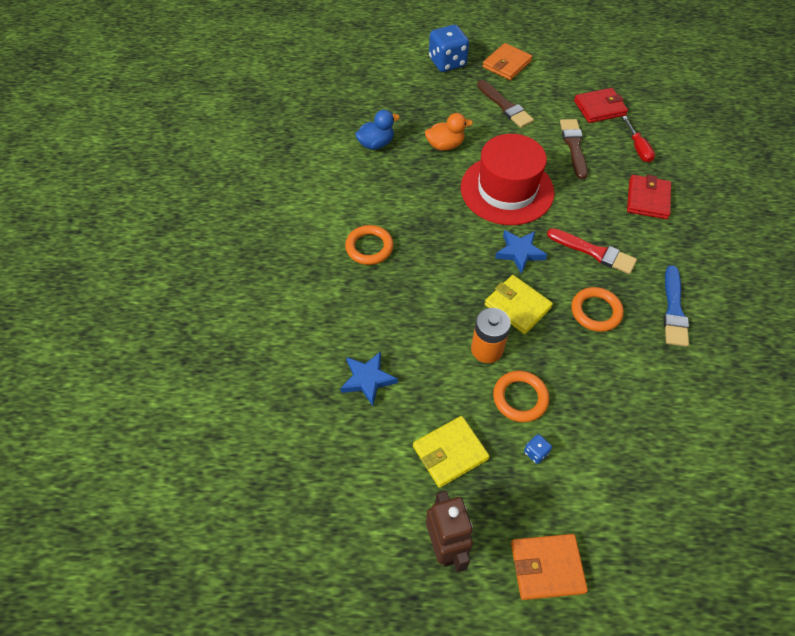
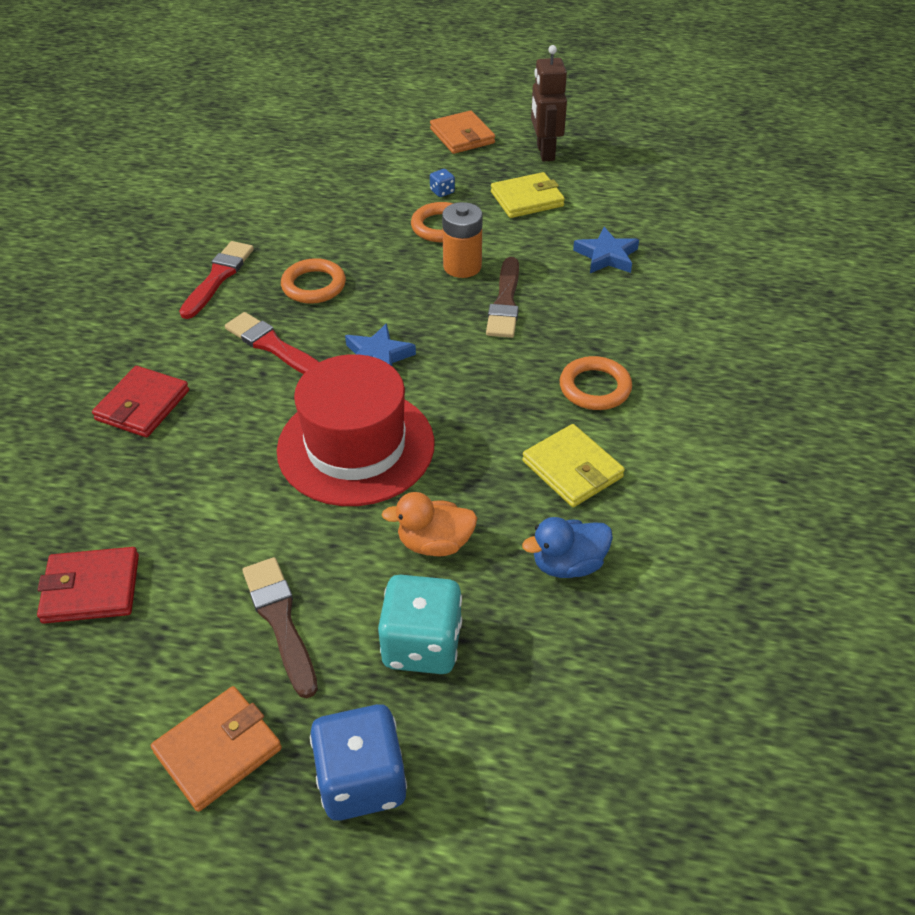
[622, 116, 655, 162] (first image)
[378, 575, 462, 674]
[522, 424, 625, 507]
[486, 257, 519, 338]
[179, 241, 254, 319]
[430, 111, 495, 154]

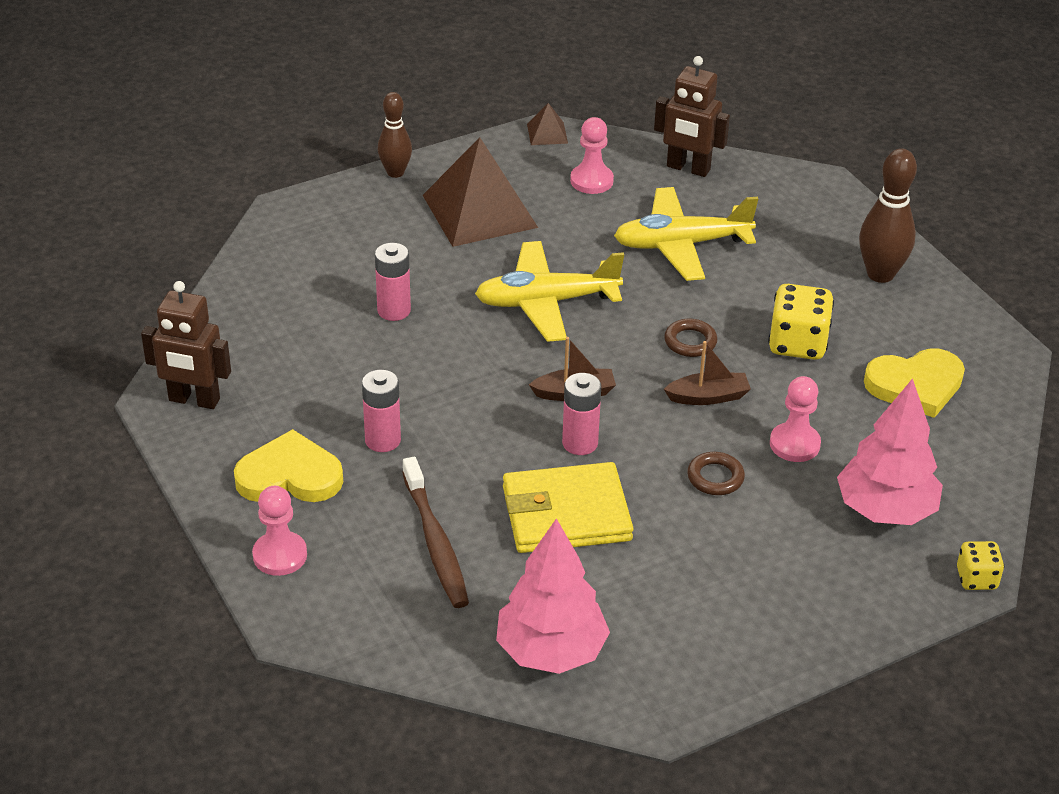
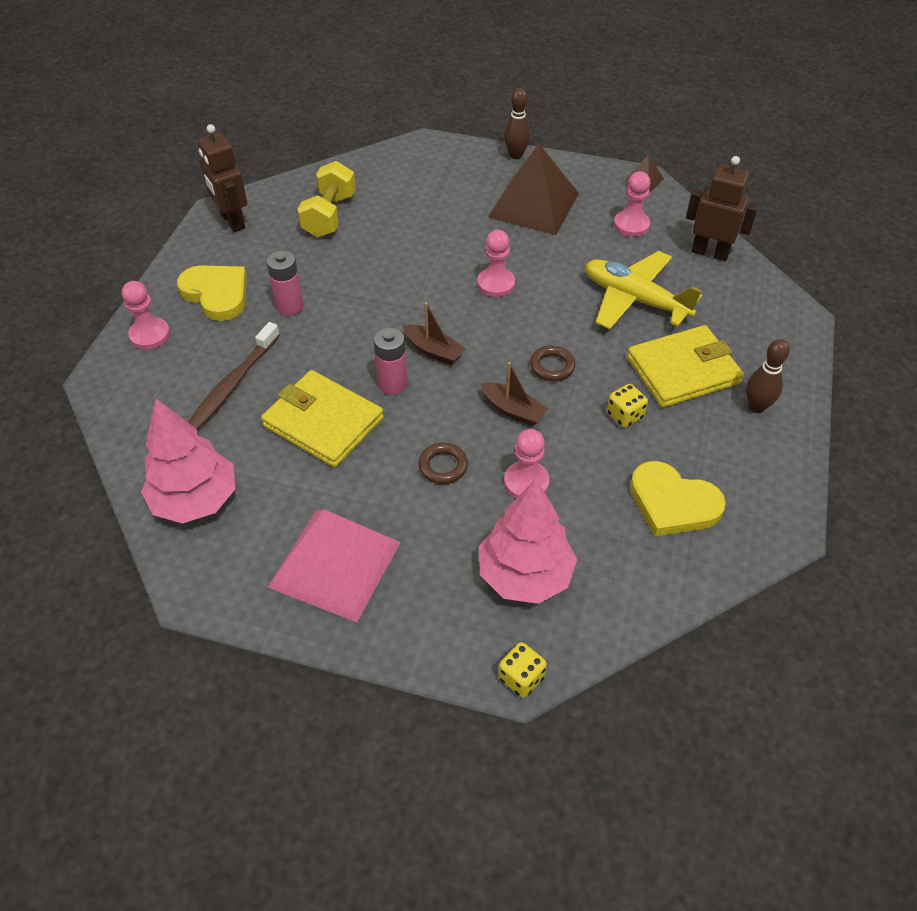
[375, 243, 411, 321] (first image)
[268, 509, 401, 622]
[297, 161, 356, 237]
[627, 325, 744, 408]
[477, 230, 515, 297]
[686, 156, 759, 261]
[607, 384, 648, 428]
[746, 339, 790, 413]

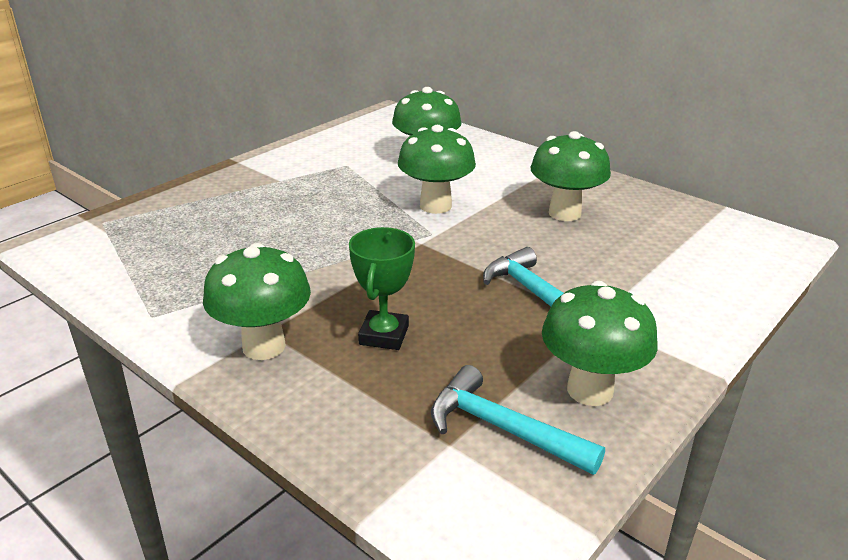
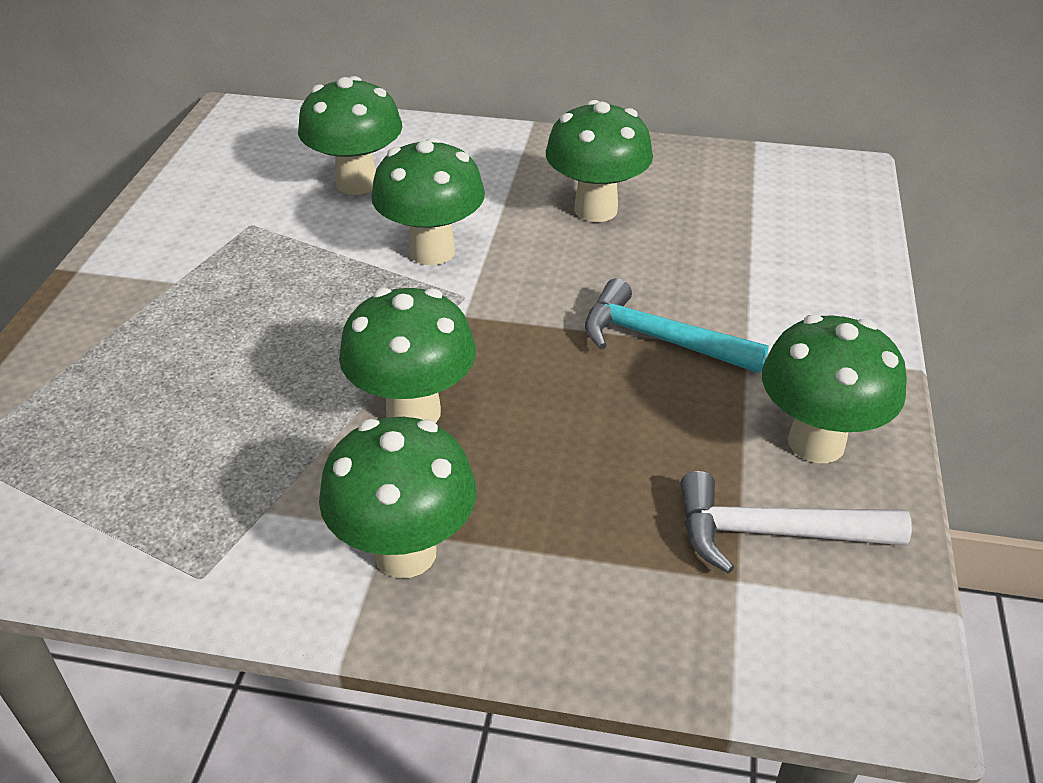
[349, 227, 415, 350] (first image)
[339, 288, 476, 423]
[680, 471, 912, 574]

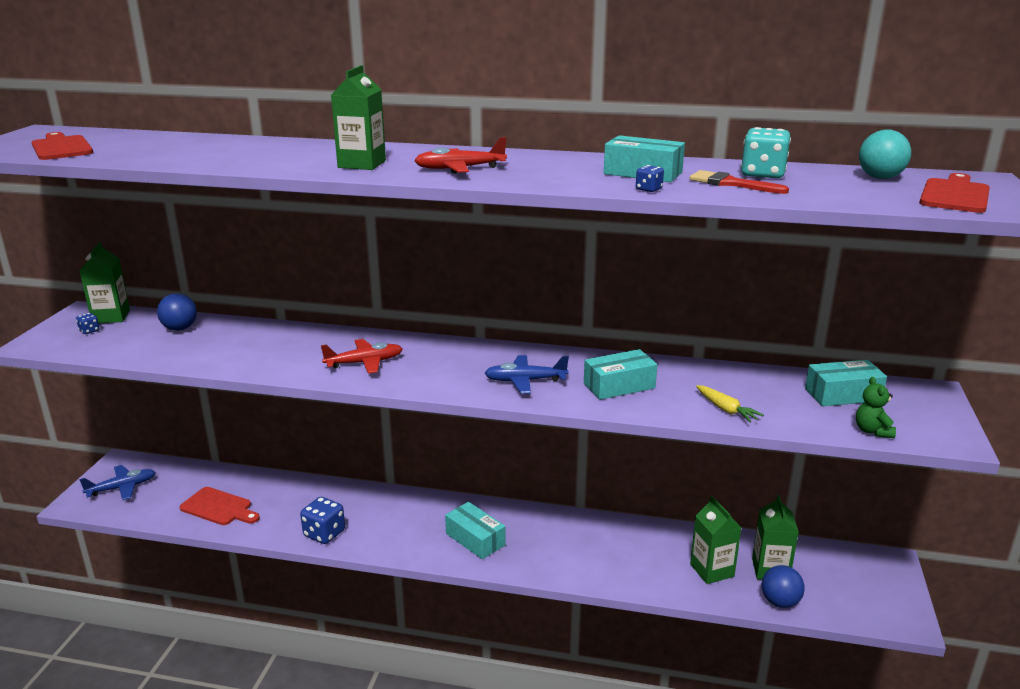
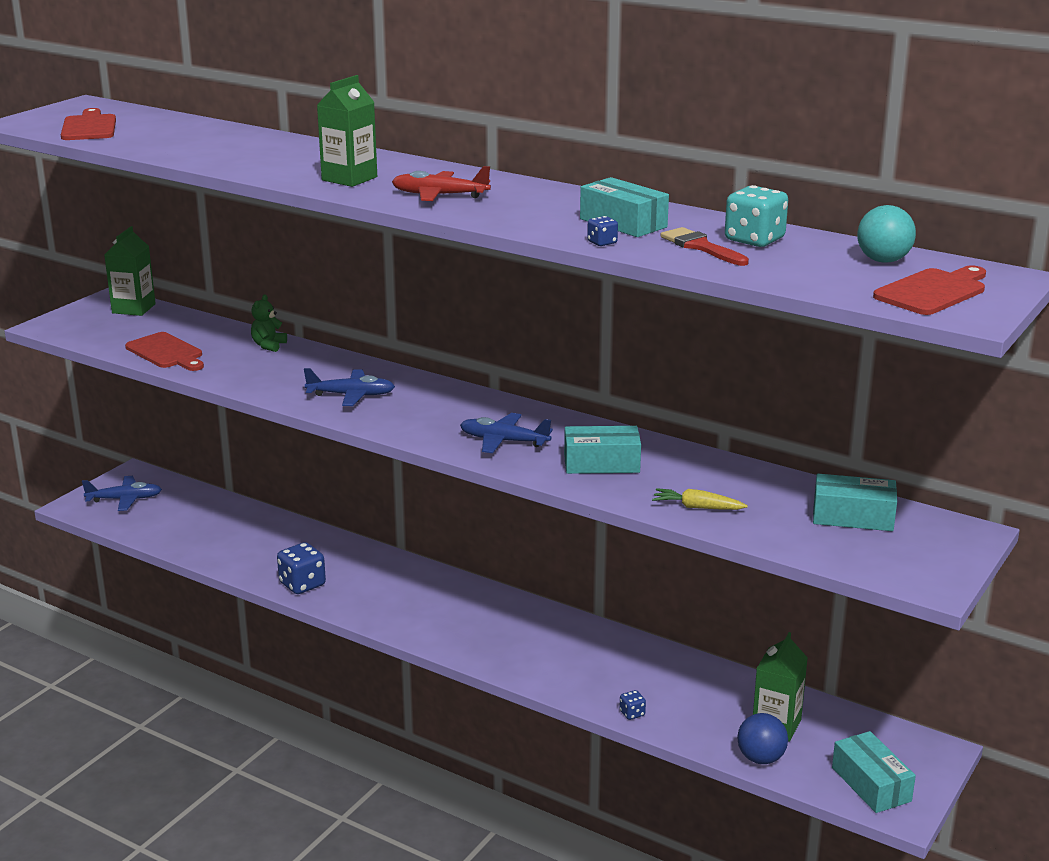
[157, 293, 197, 331] (first image)
[690, 496, 742, 584] (first image)
[619, 690, 646, 720]
[125, 332, 204, 371]
[832, 731, 916, 813]
[251, 294, 287, 352]
[304, 368, 395, 406]
[652, 488, 748, 510]

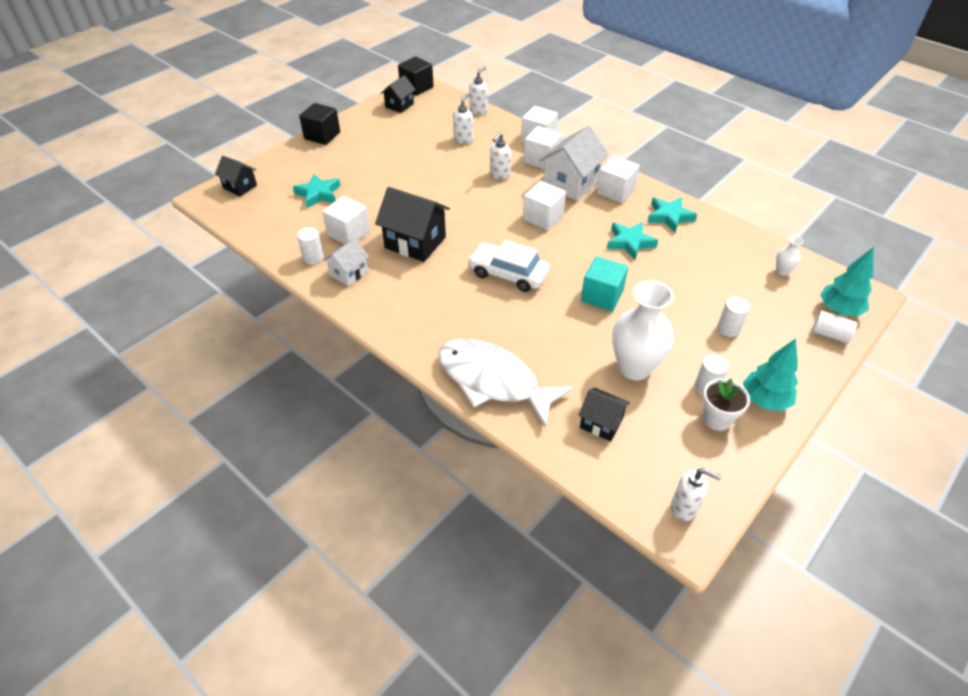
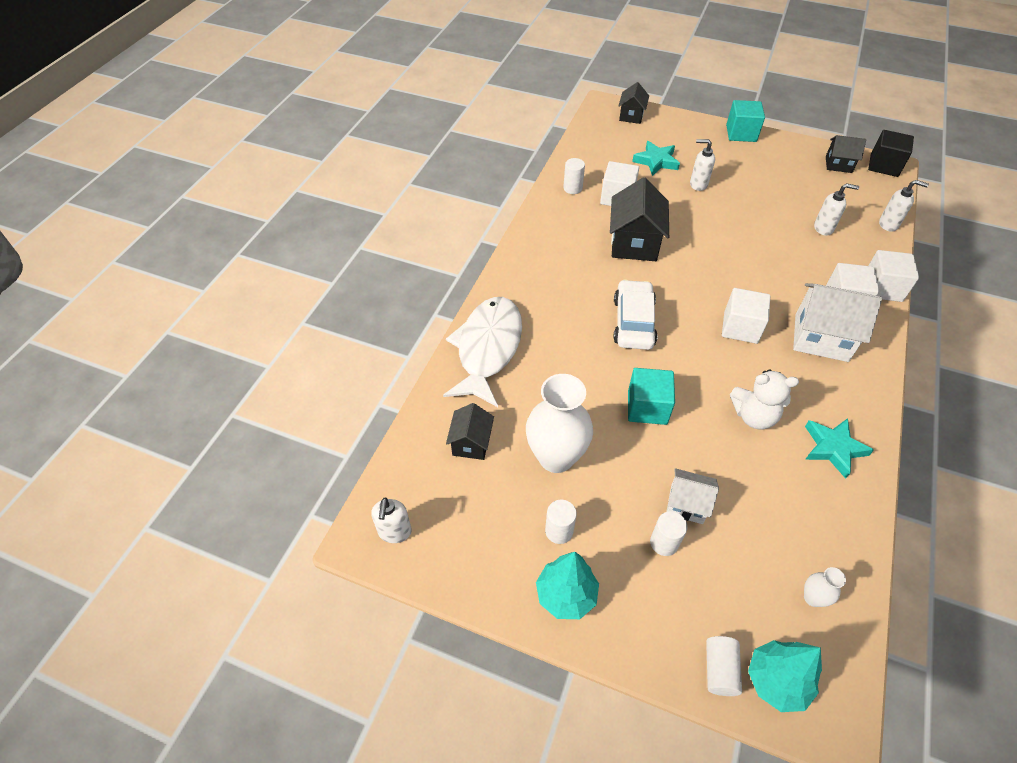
[597, 156, 640, 203] (first image)
[703, 378, 750, 431] (first image)
[666, 468, 719, 524]
[690, 139, 715, 191]
[730, 369, 799, 430]
[726, 100, 765, 142]

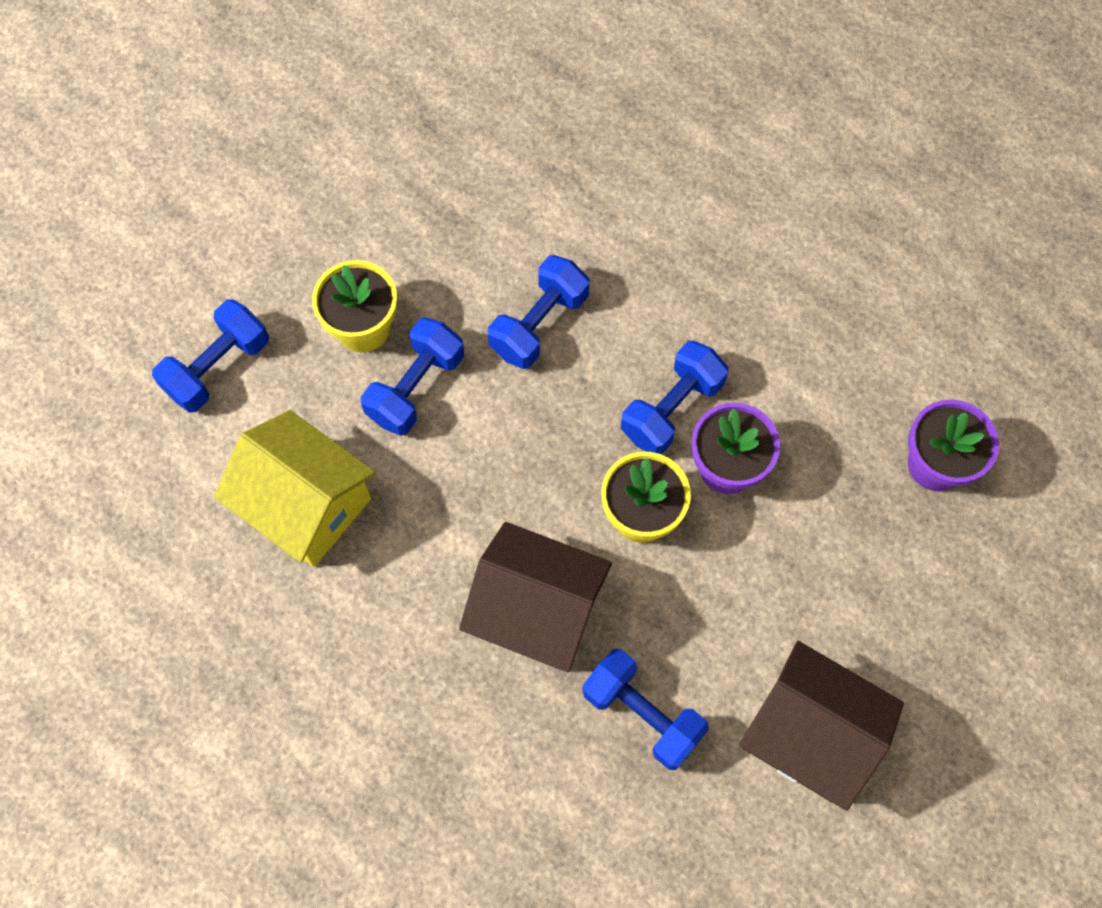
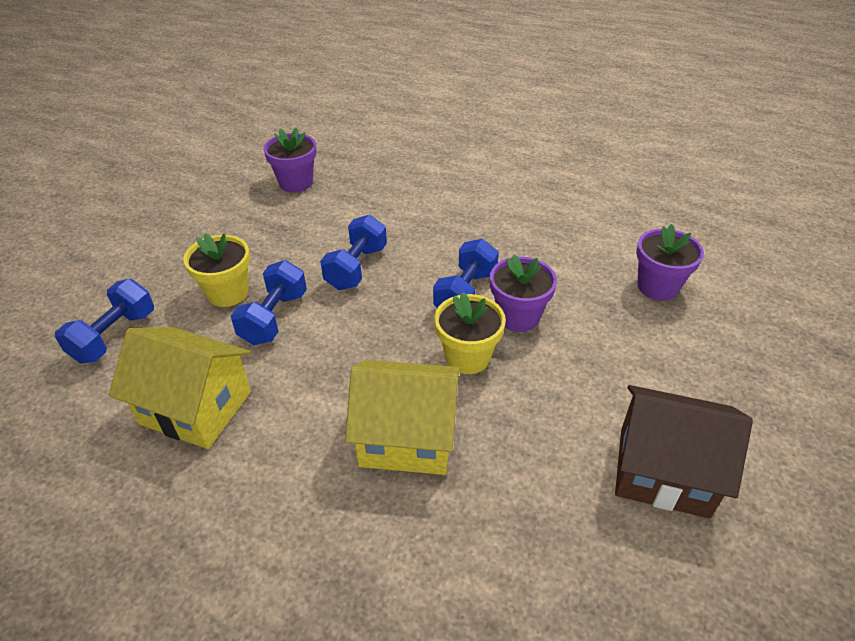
[582, 649, 709, 770] (first image)
[263, 127, 316, 192]
[345, 360, 460, 475]

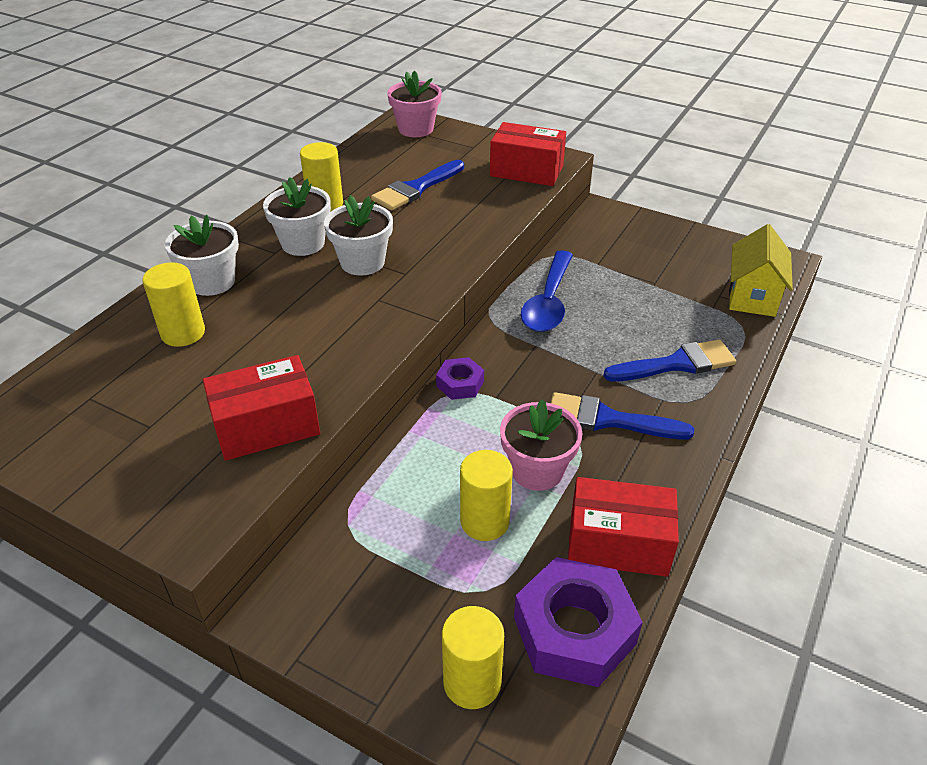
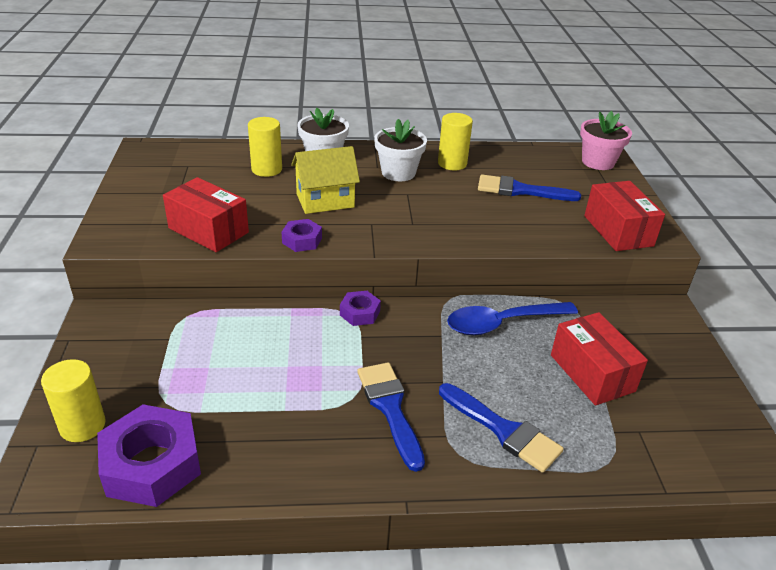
[324, 195, 393, 276] (first image)
[460, 450, 513, 541] (first image)
[500, 399, 582, 491] (first image)
[281, 219, 322, 252]
[551, 312, 648, 406]
[291, 146, 360, 214]

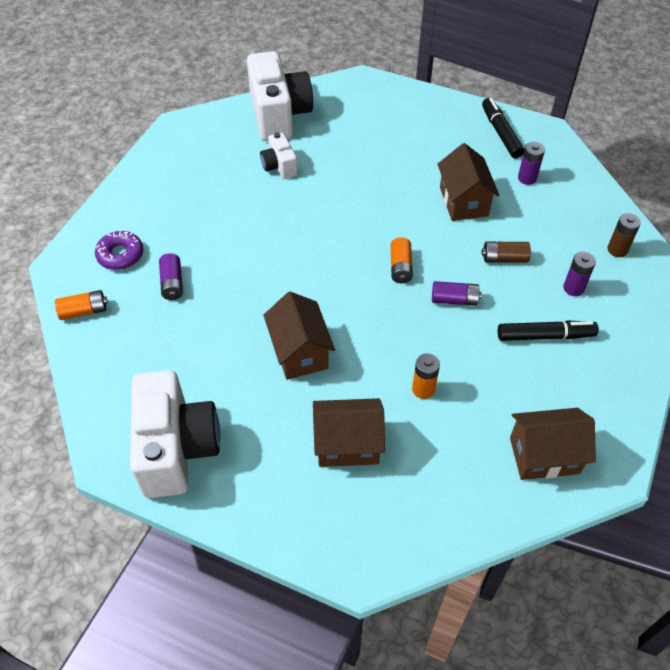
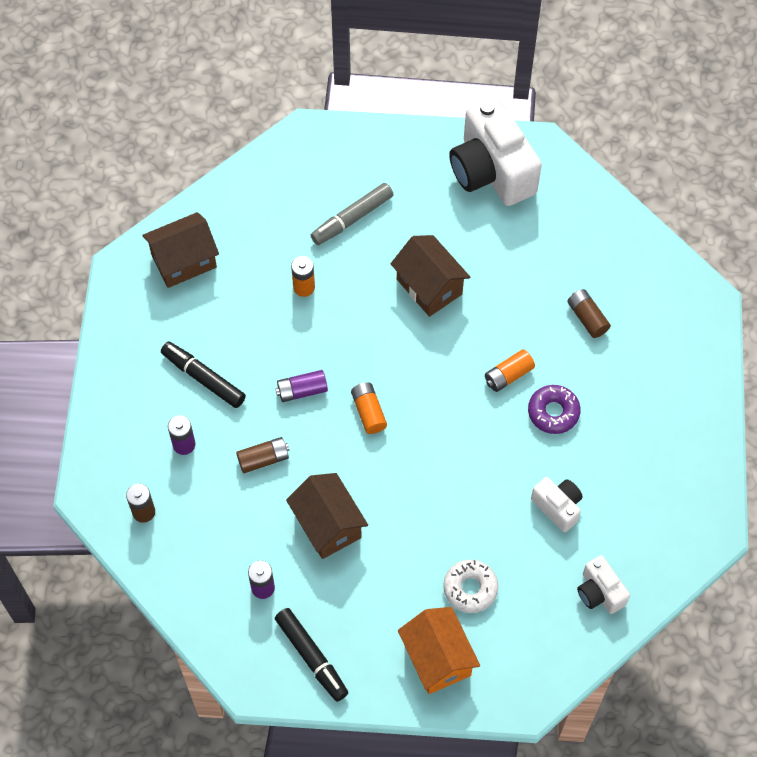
[398, 607, 480, 694]
[443, 560, 498, 613]
[485, 349, 535, 392]
[528, 385, 581, 434]
[311, 183, 394, 245]
[567, 289, 611, 338]
[161, 342, 246, 408]
[577, 555, 630, 614]

